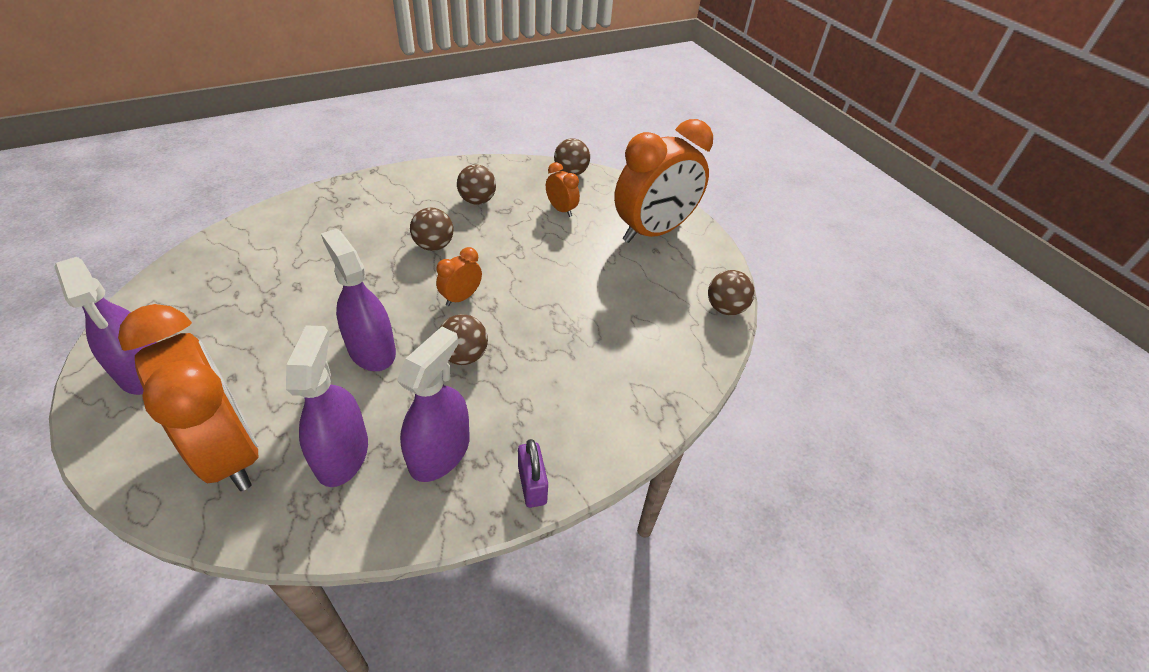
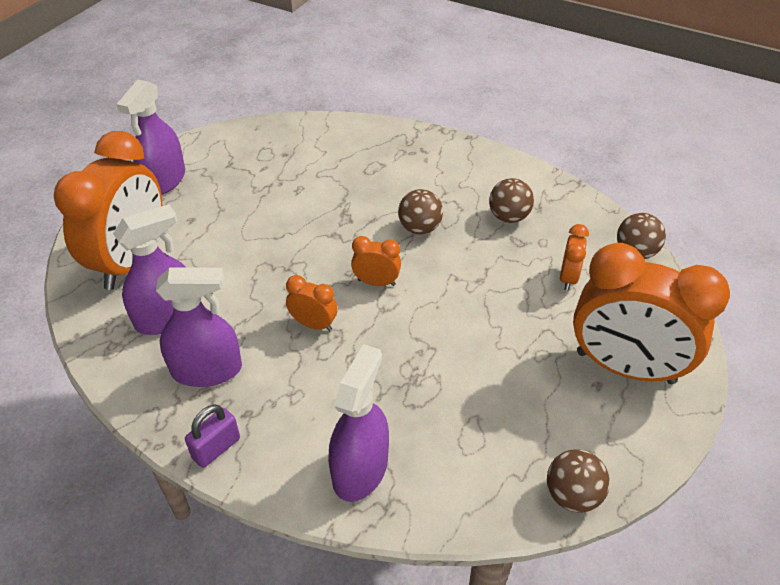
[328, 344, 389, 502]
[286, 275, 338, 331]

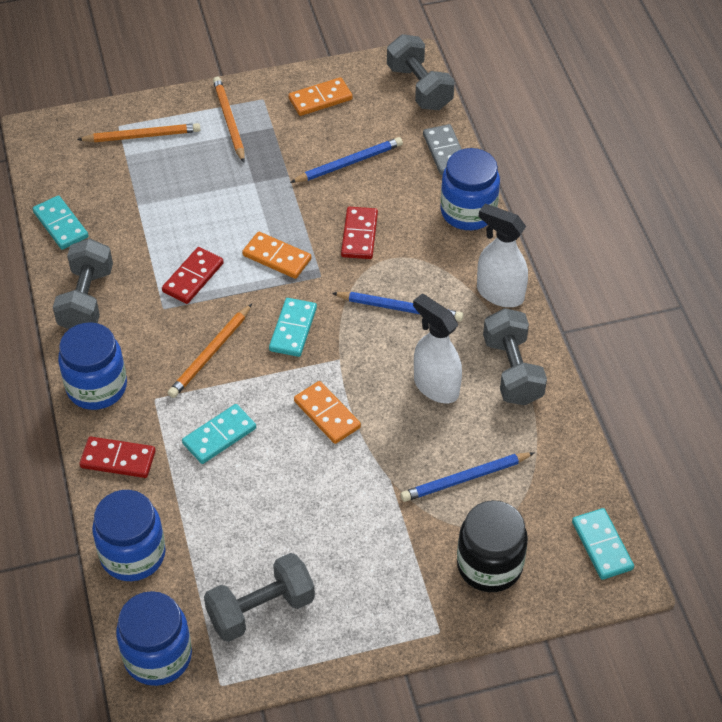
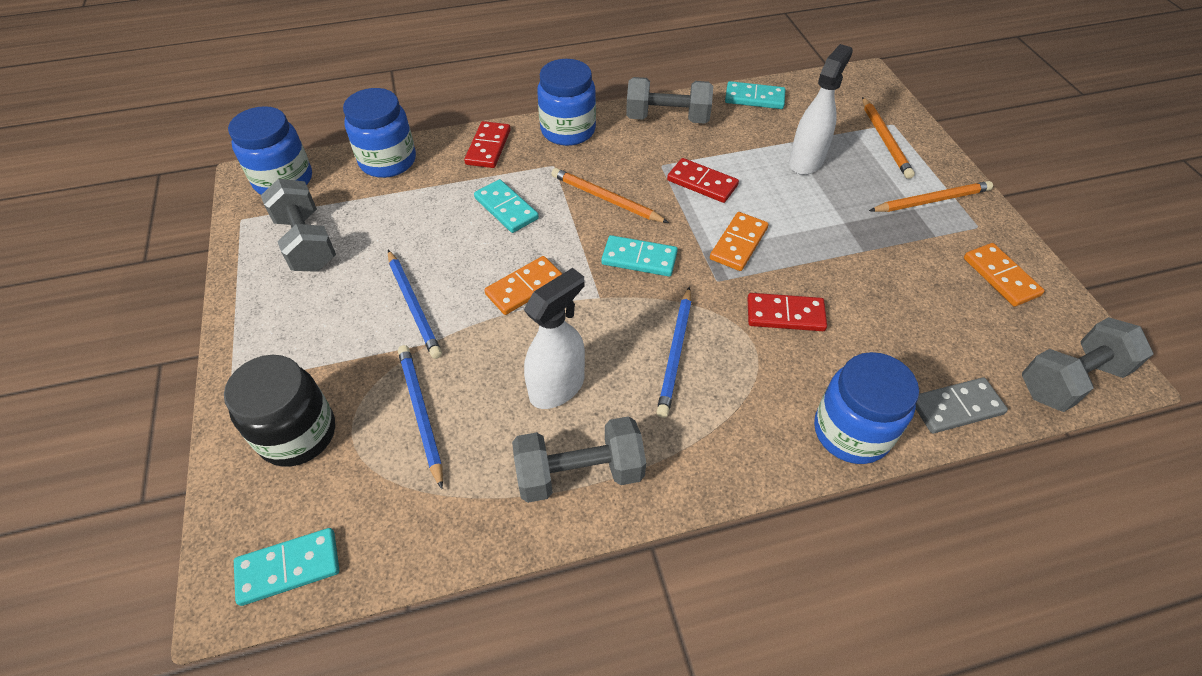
[388, 250, 442, 359]
[789, 44, 853, 175]
[725, 81, 785, 109]

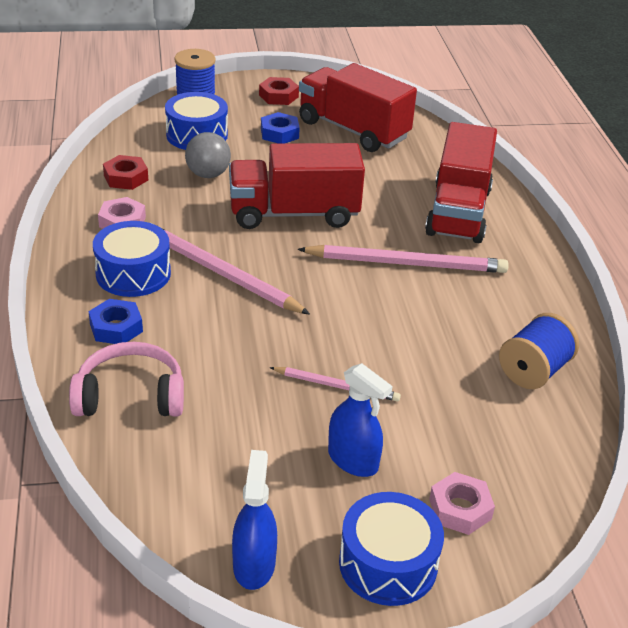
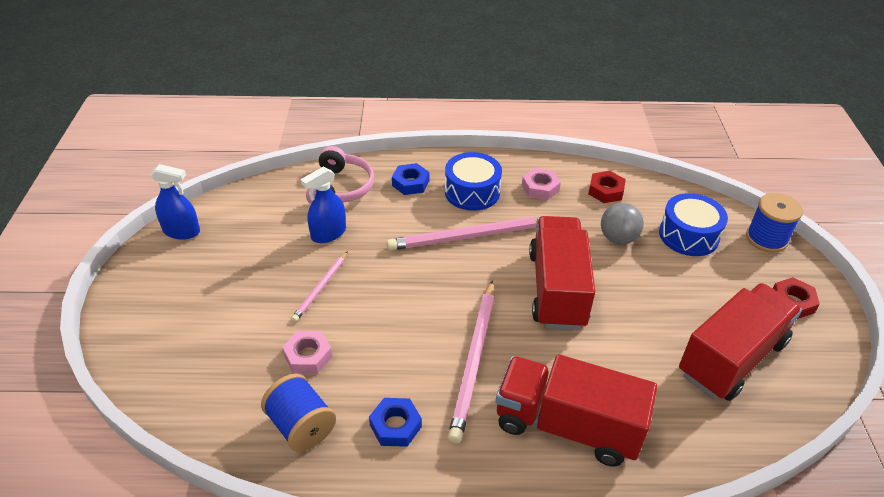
[339, 492, 444, 606] (first image)
[369, 398, 422, 447]
[301, 167, 346, 243]
[282, 331, 332, 374]
[387, 217, 538, 250]

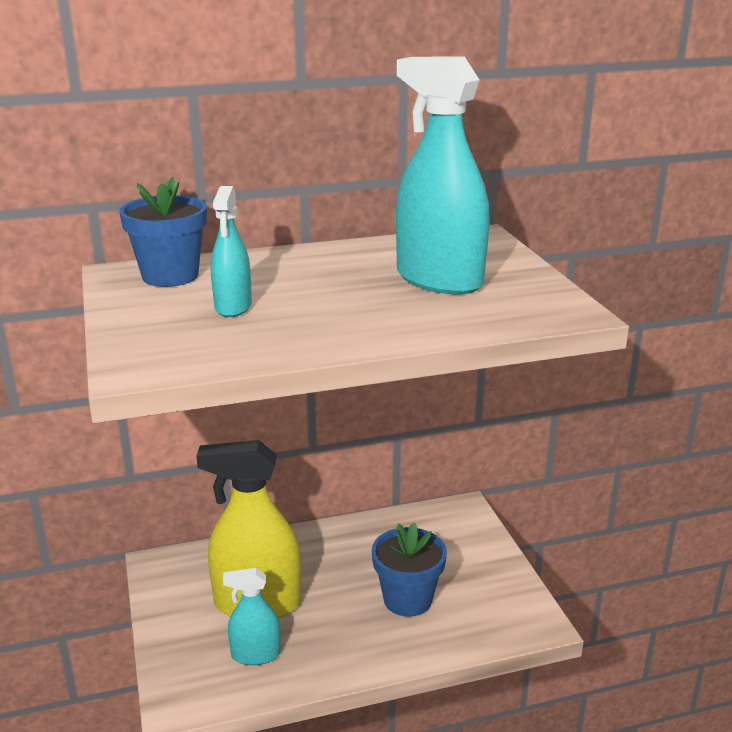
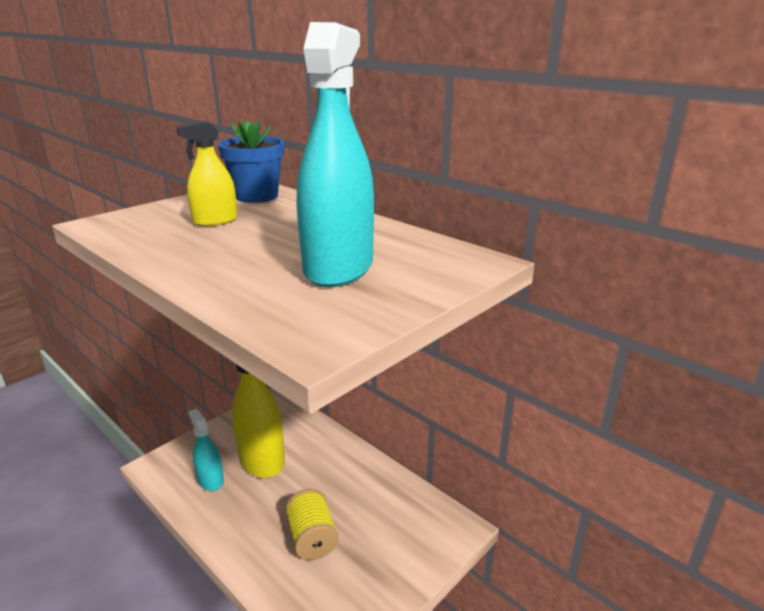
[285, 489, 338, 560]
[176, 121, 238, 226]

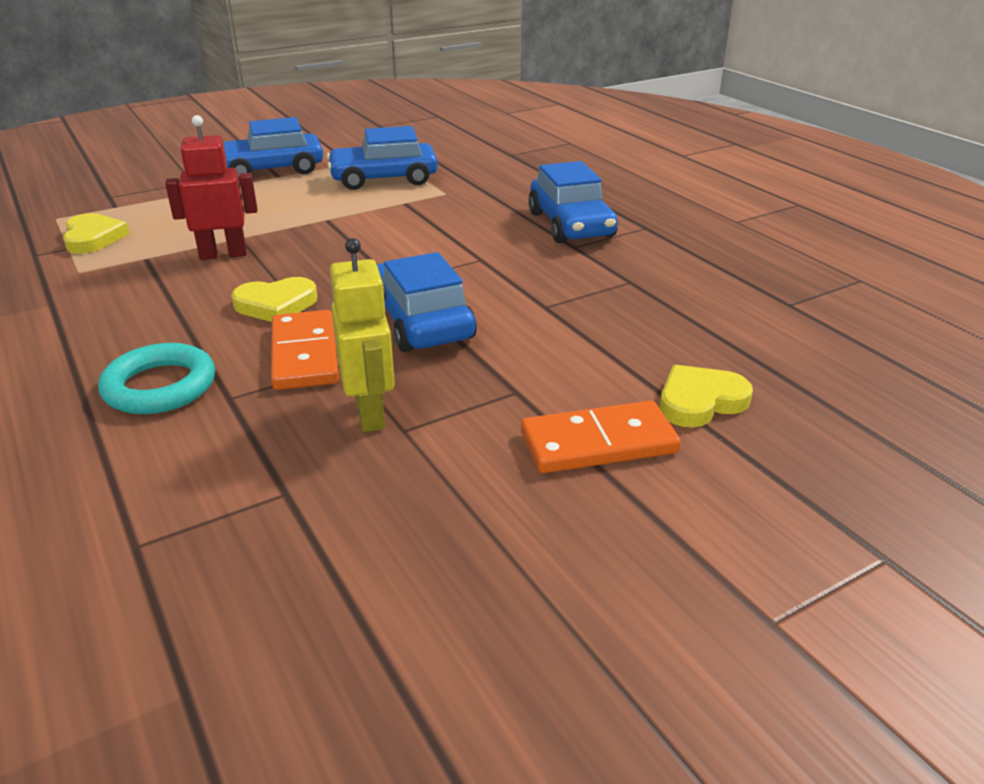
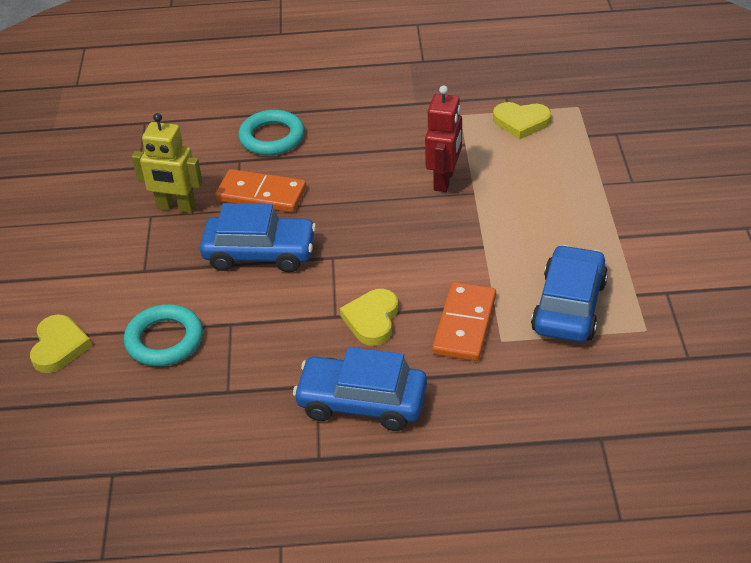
[223, 117, 323, 181] (first image)
[124, 304, 203, 366]
[340, 289, 398, 346]
[432, 282, 496, 361]

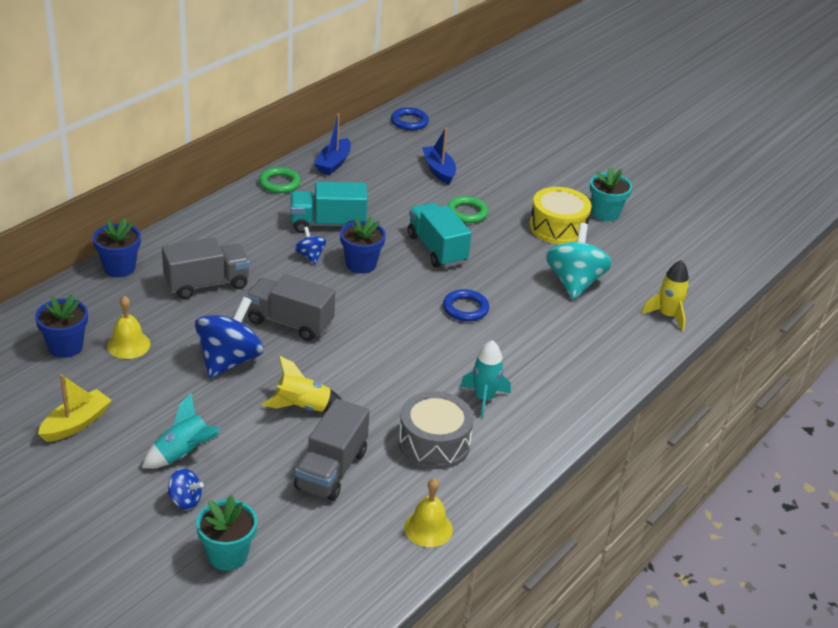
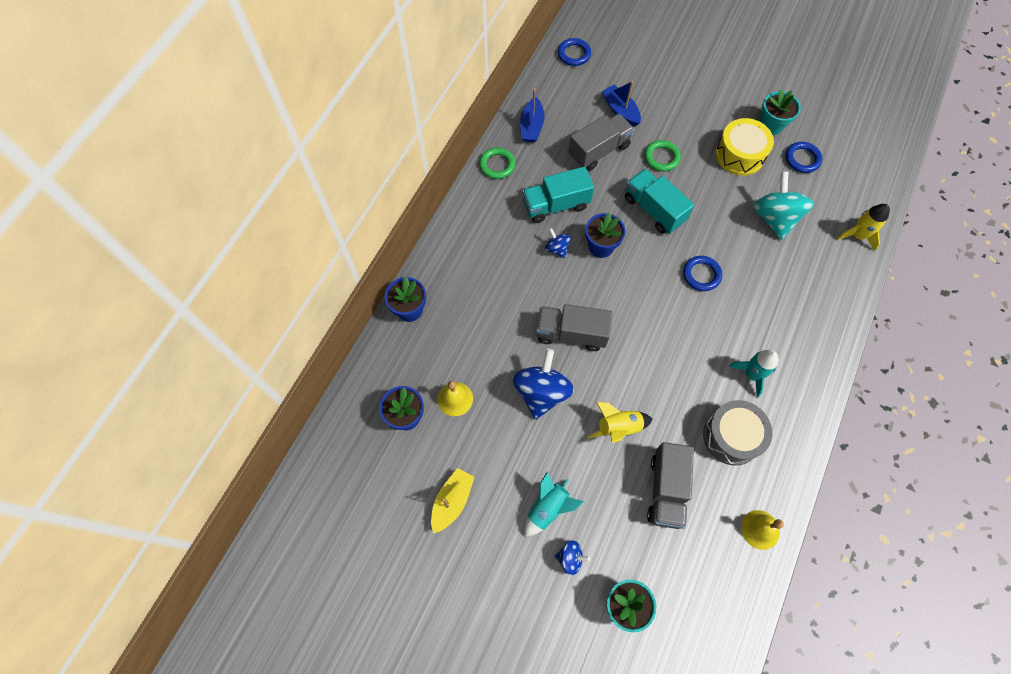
[785, 142, 822, 173]
[569, 113, 634, 171]

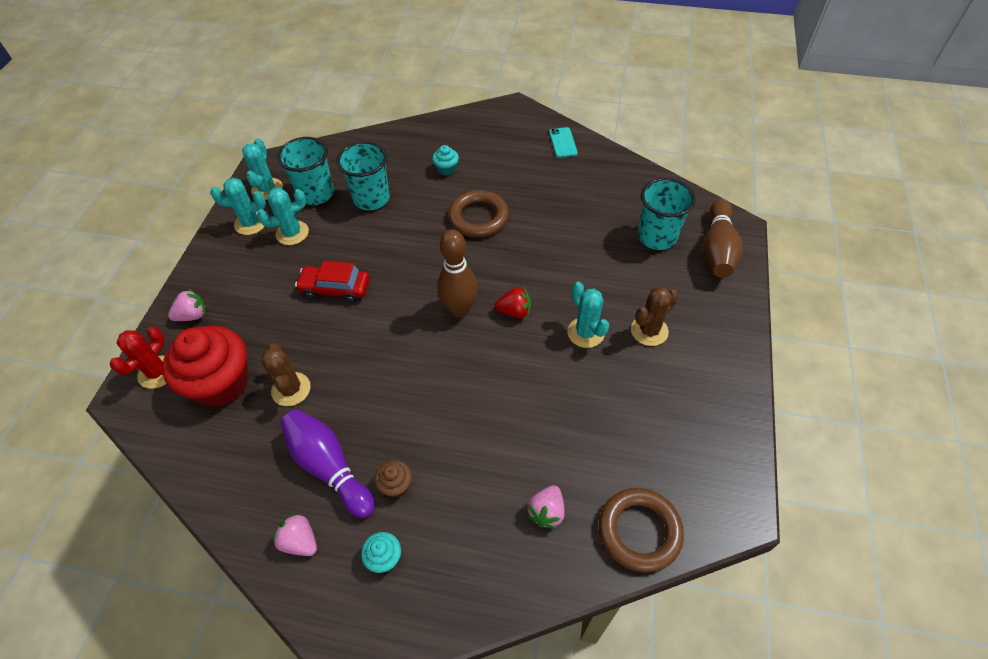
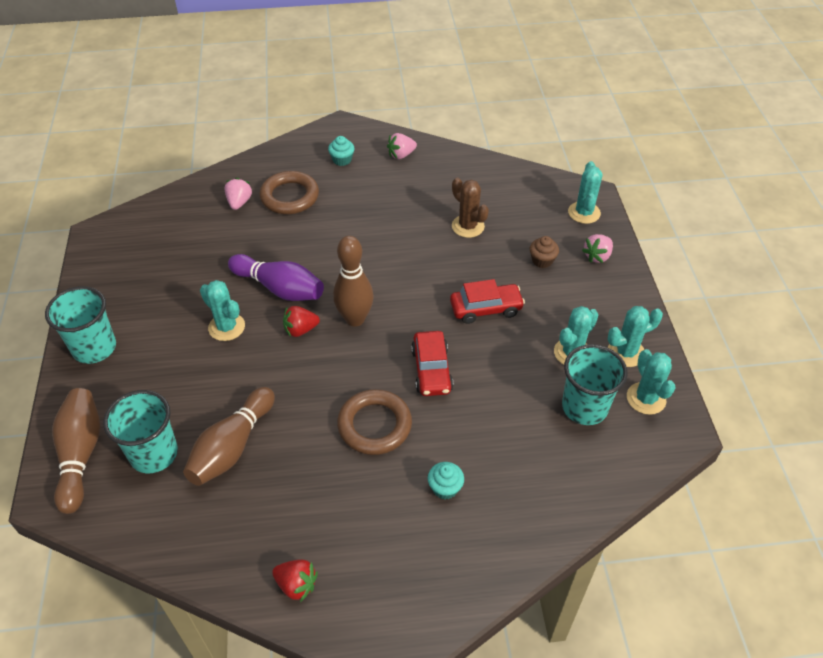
[162, 326, 249, 407] (first image)
[631, 286, 679, 346] (first image)
[183, 387, 275, 486]
[411, 331, 453, 396]
[228, 254, 324, 301]
[45, 286, 116, 364]
[530, 236, 559, 268]
[259, 171, 319, 214]
[272, 559, 318, 602]
[568, 161, 602, 224]
[387, 133, 417, 159]

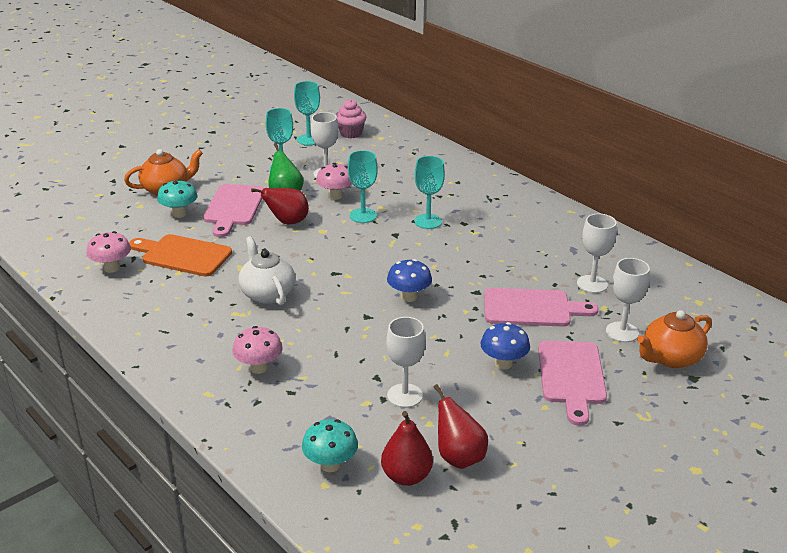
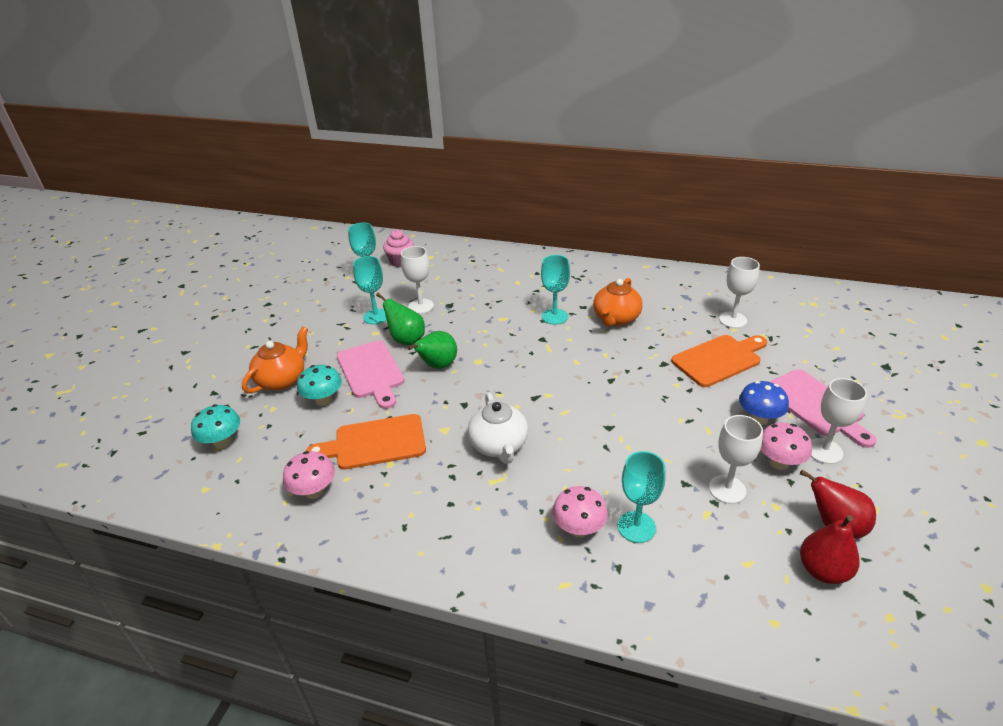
[387, 259, 432, 302] (first image)
[191, 404, 240, 449]
[761, 423, 812, 470]
[618, 451, 666, 543]
[811, 378, 867, 464]
[593, 278, 643, 327]
[407, 331, 457, 369]
[671, 335, 767, 387]
[468, 393, 528, 464]

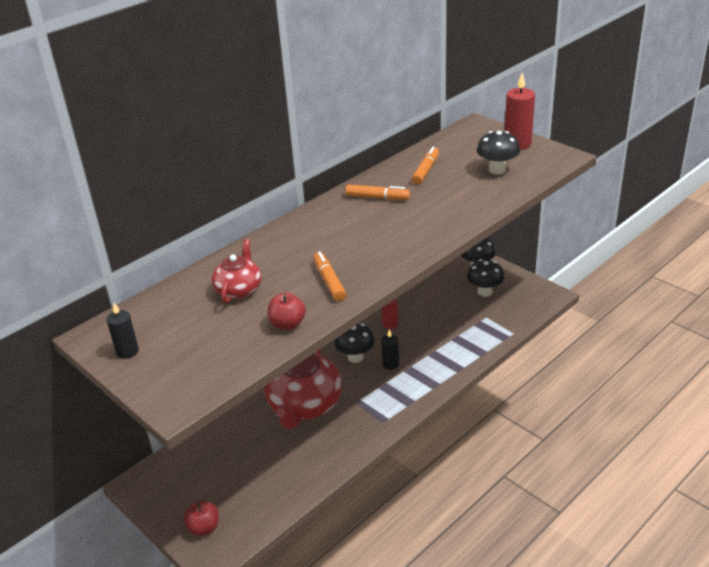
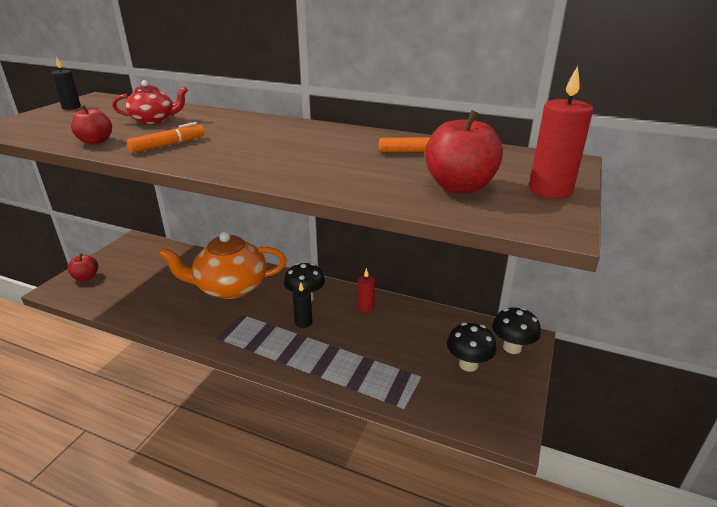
[346, 185, 410, 200] (first image)
[425, 110, 503, 194]
[158, 232, 287, 299]

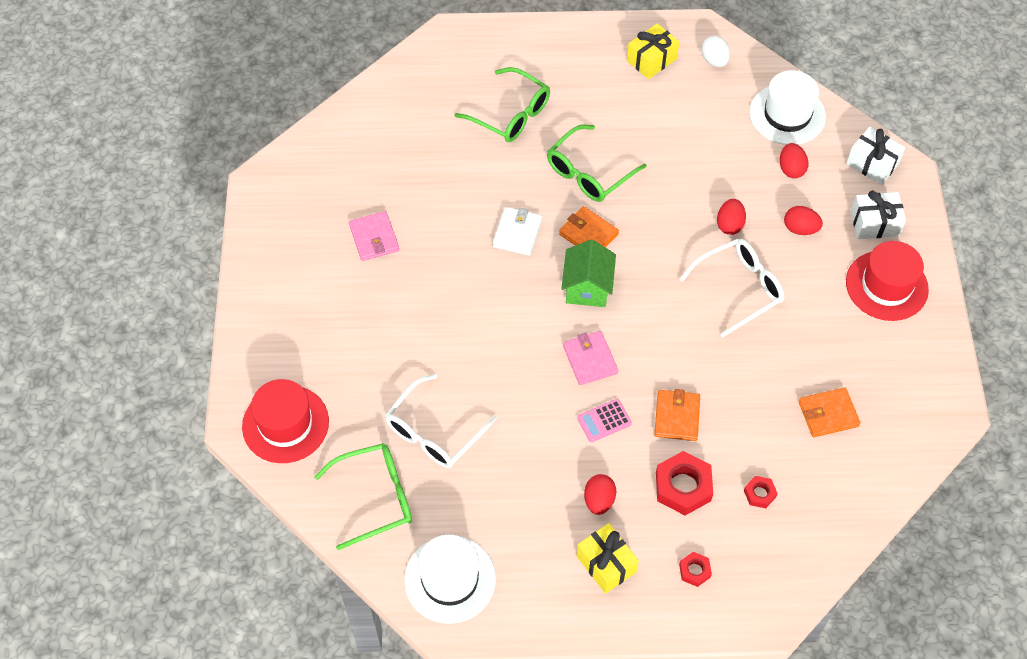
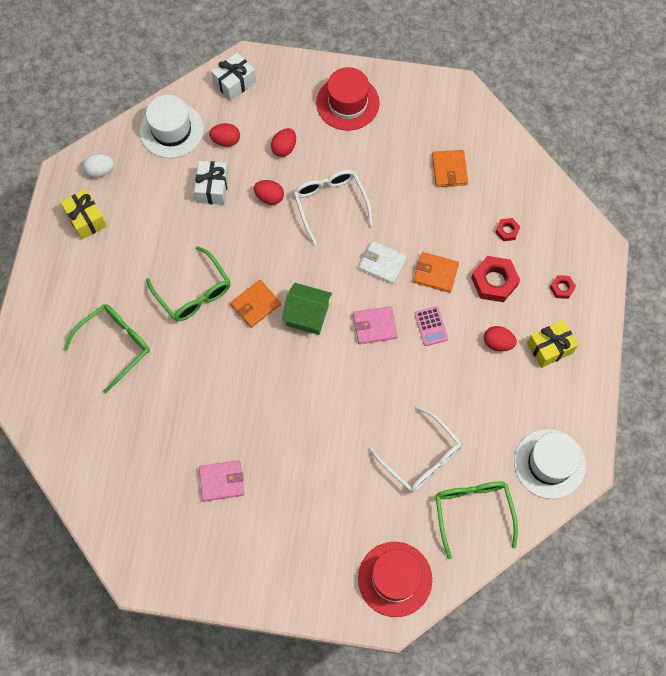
[359, 241, 407, 285]
[194, 161, 229, 205]

